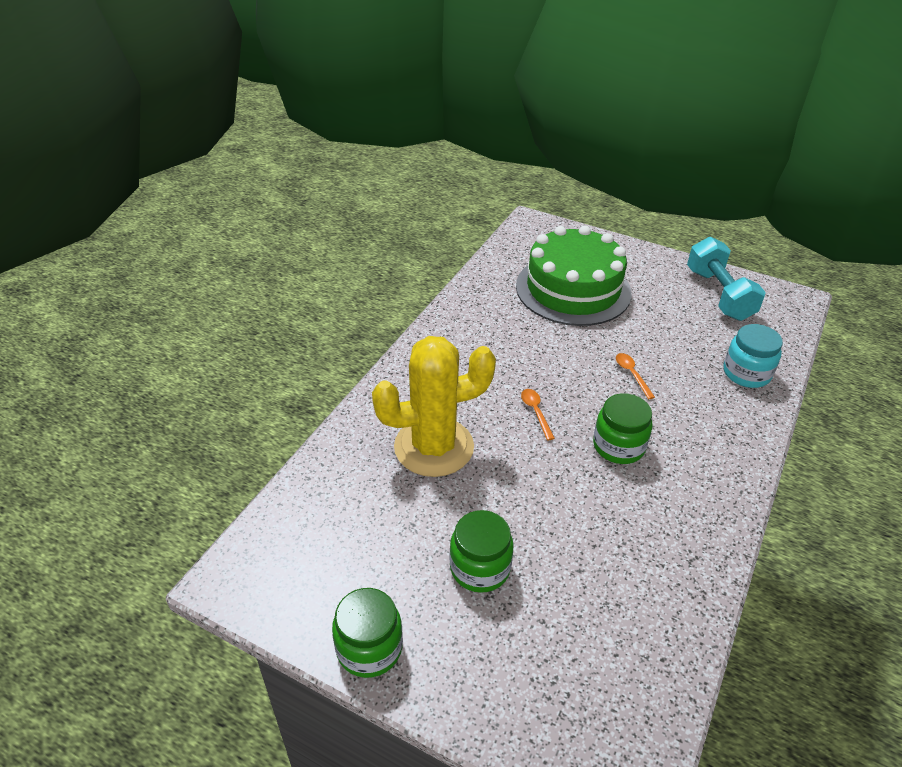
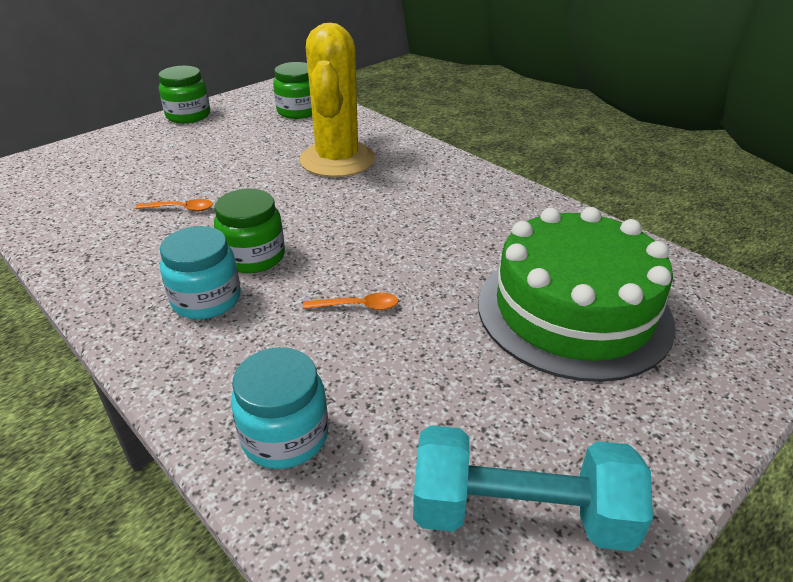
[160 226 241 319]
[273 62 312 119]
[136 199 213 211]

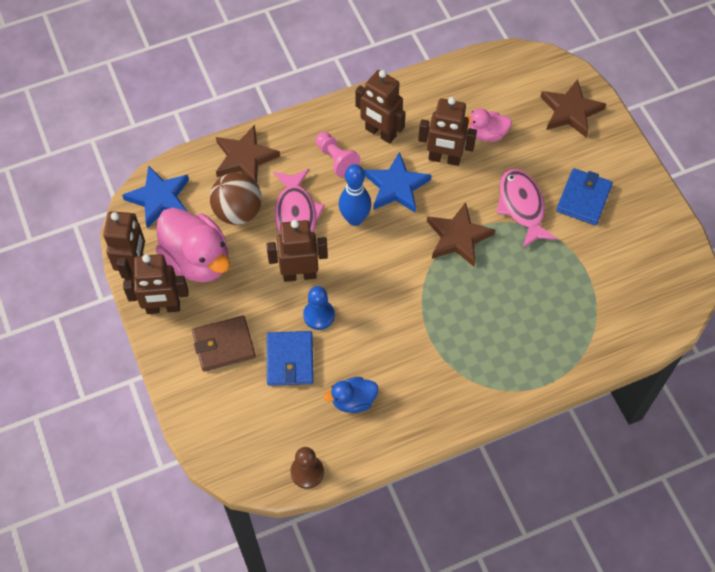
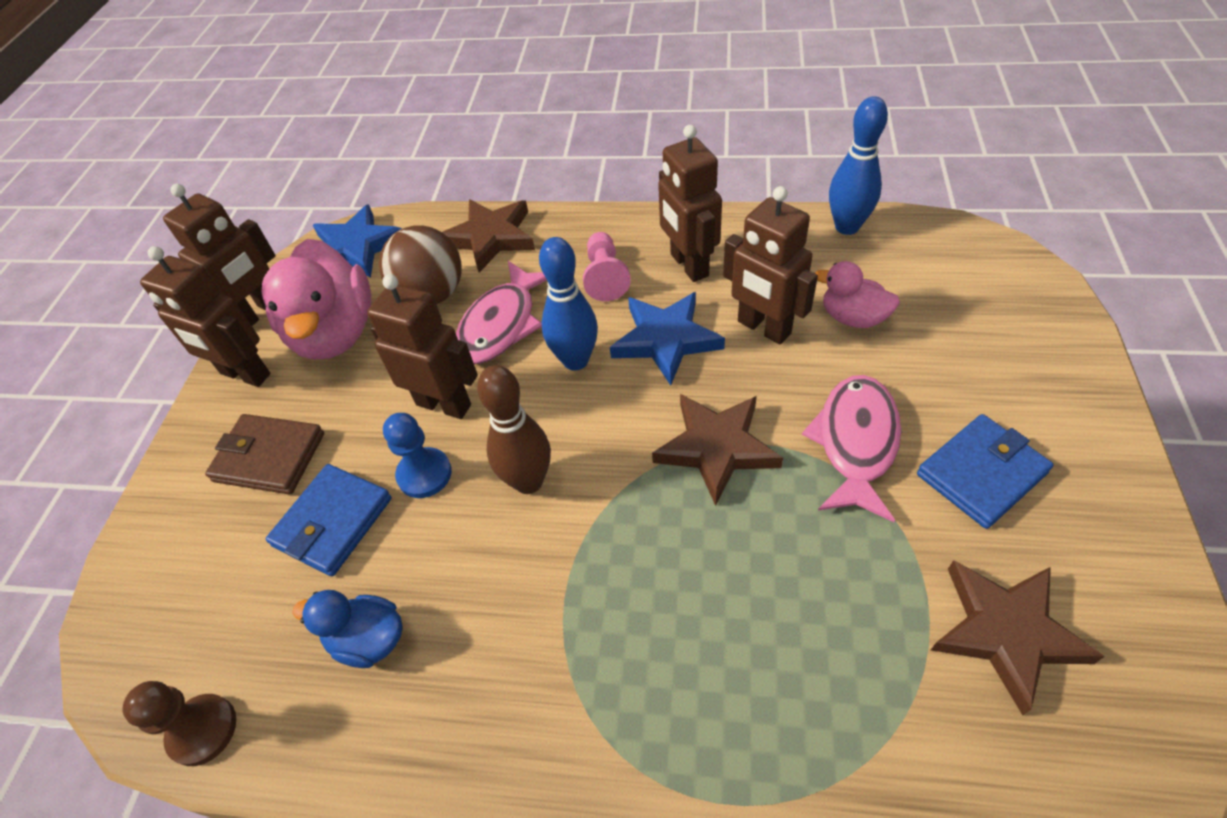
[477 365 551 494]
[829 96 888 235]
[931 560 1105 715]

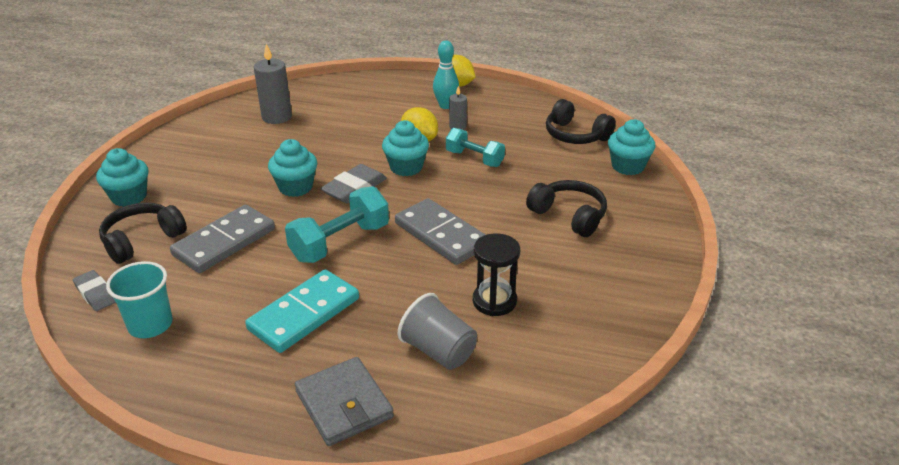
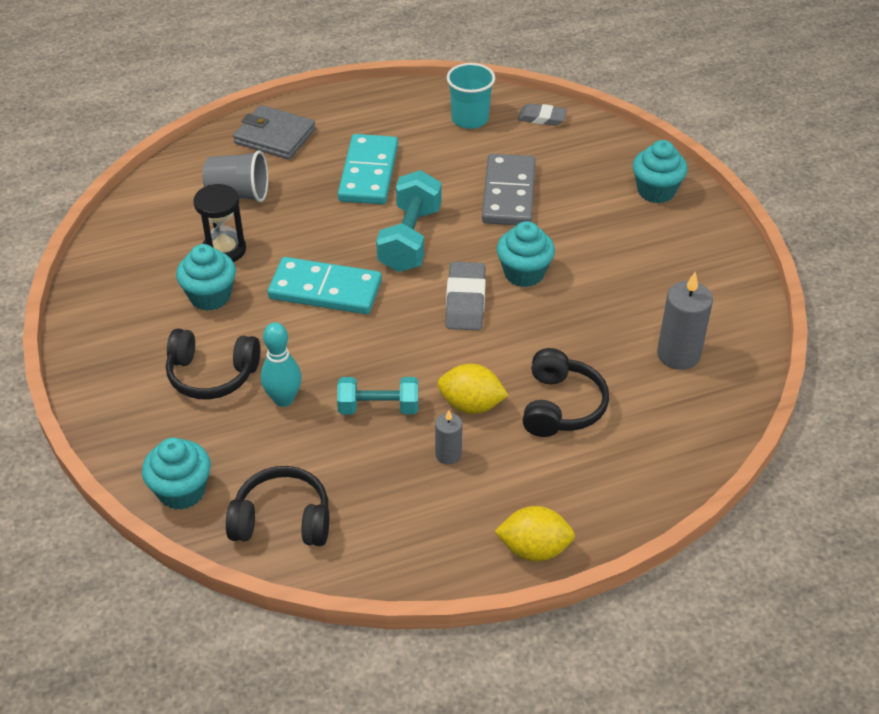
[522 348 609 437]
[176 244 236 311]
[261 323 302 407]
[268 257 382 314]

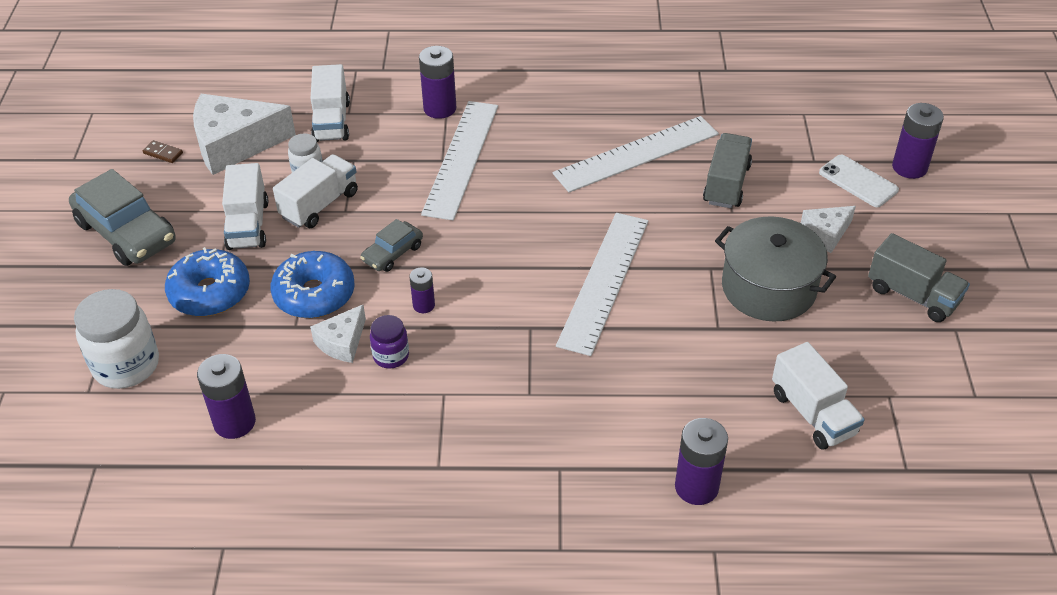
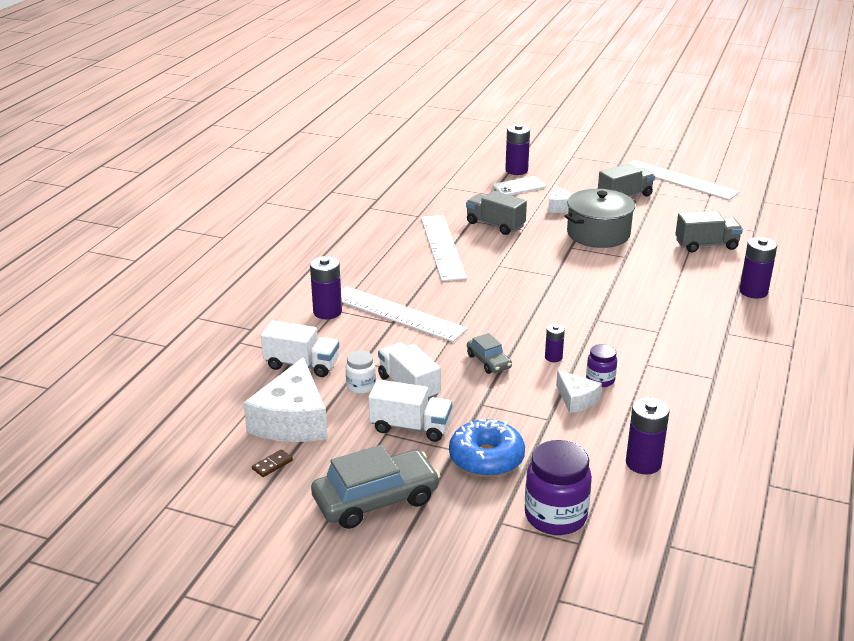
[270 251 355 318] (first image)
[628 160 740 200]
[525 440 592 535]
[675 211 743 252]

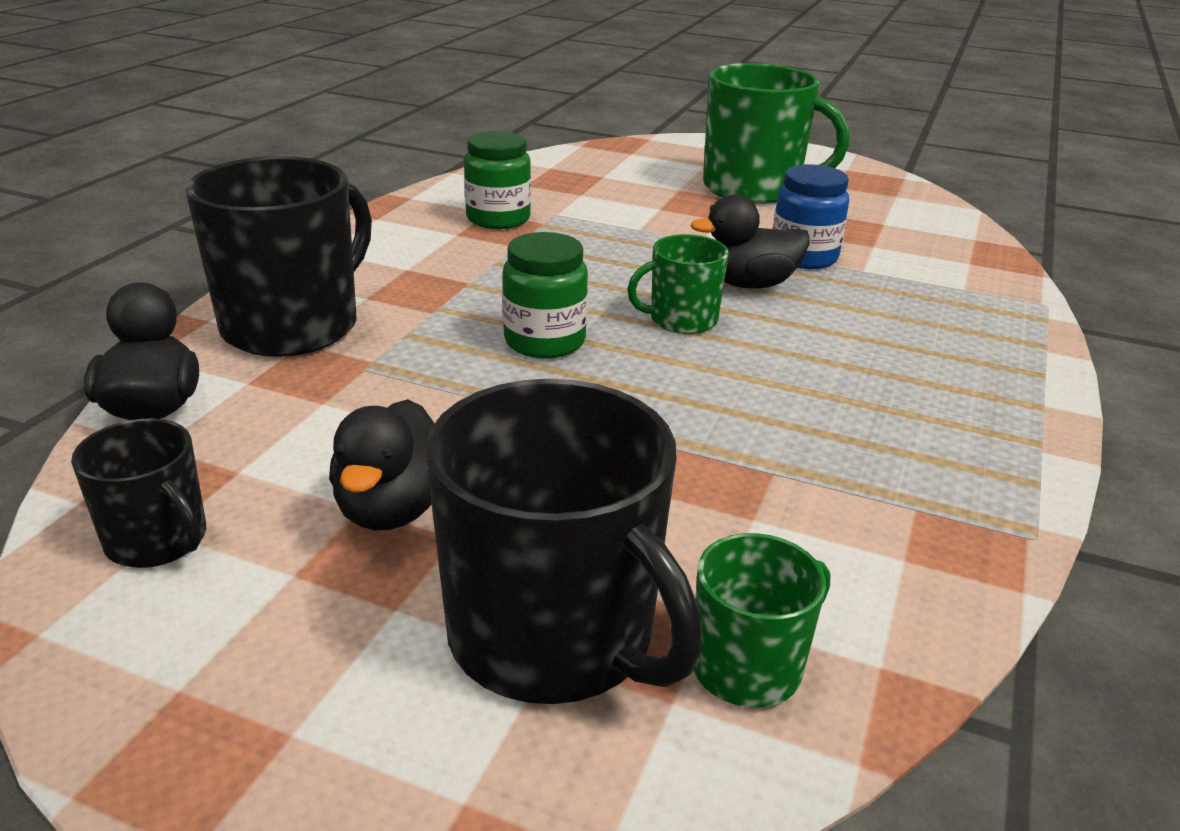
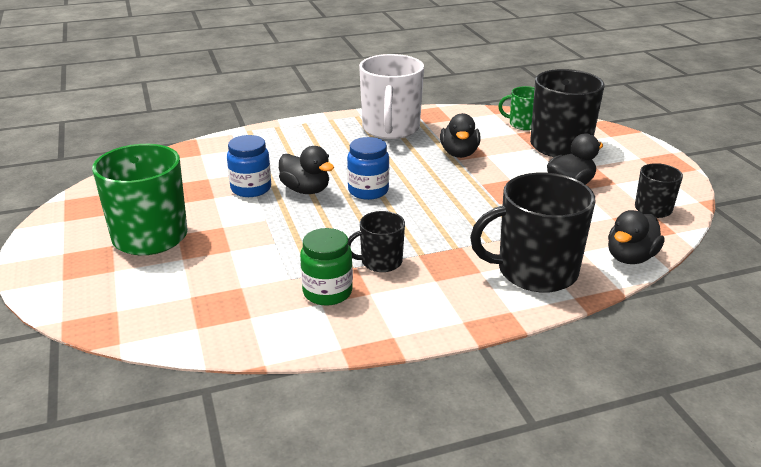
[502 232 588 359] (first image)
[348 211 405 272]
[359 54 424 139]
[440 113 480 158]
[347 137 389 200]

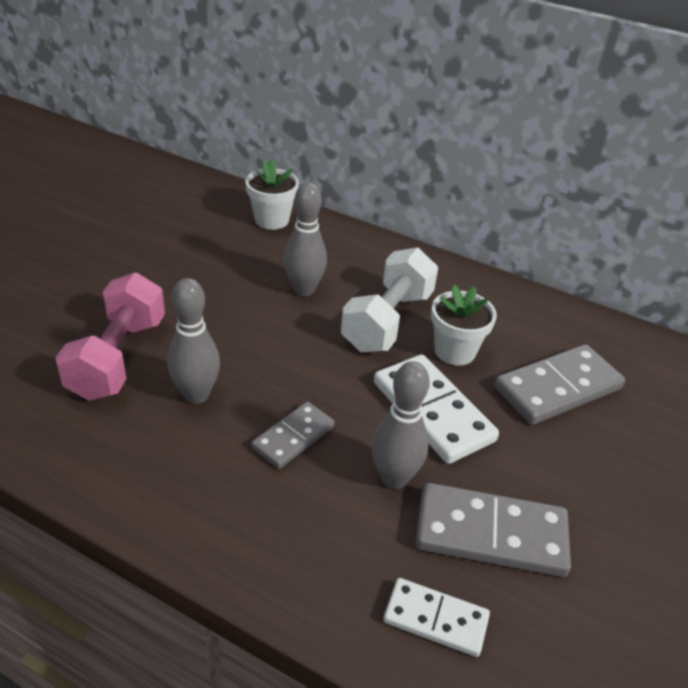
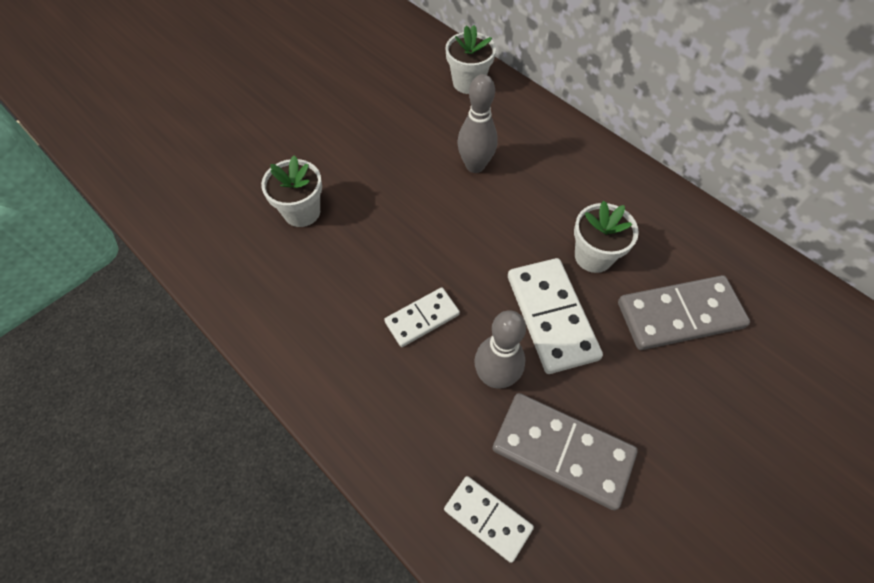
[168 278 220 404] (first image)
[341 247 438 352] (first image)
[261 155 322 227]
[384 287 460 347]

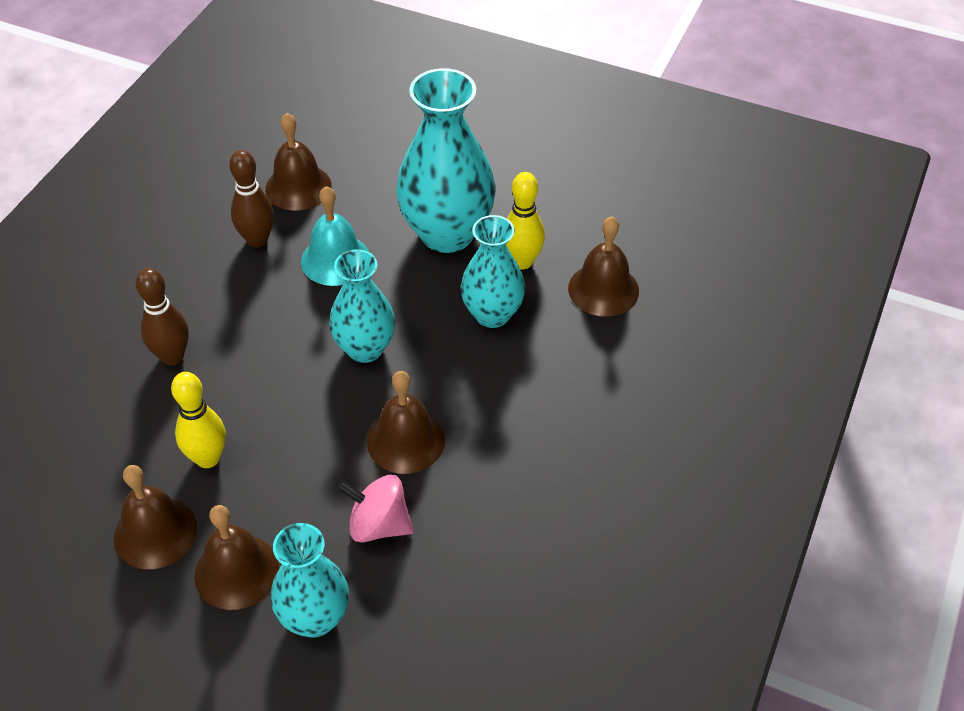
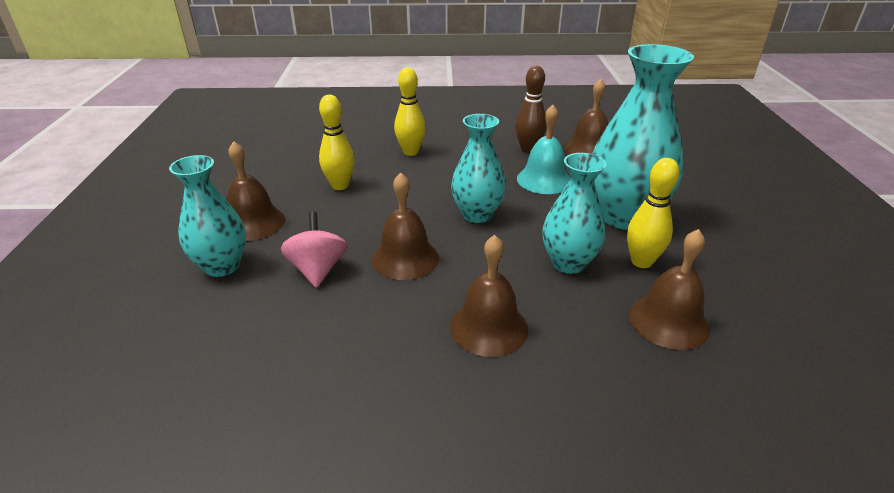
[450 235 528 357]
[394 67 426 156]

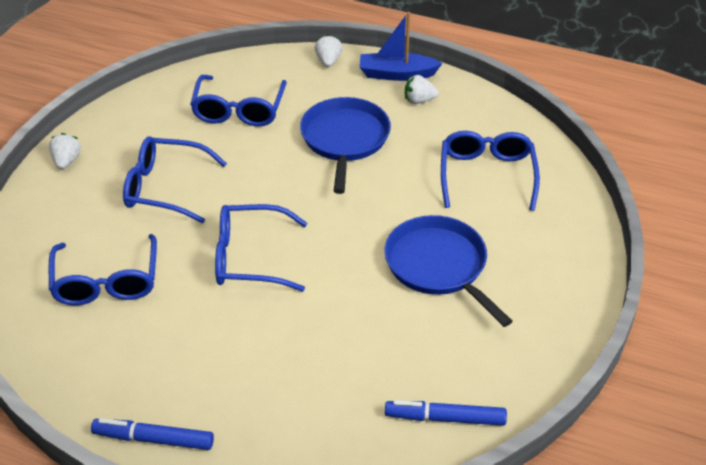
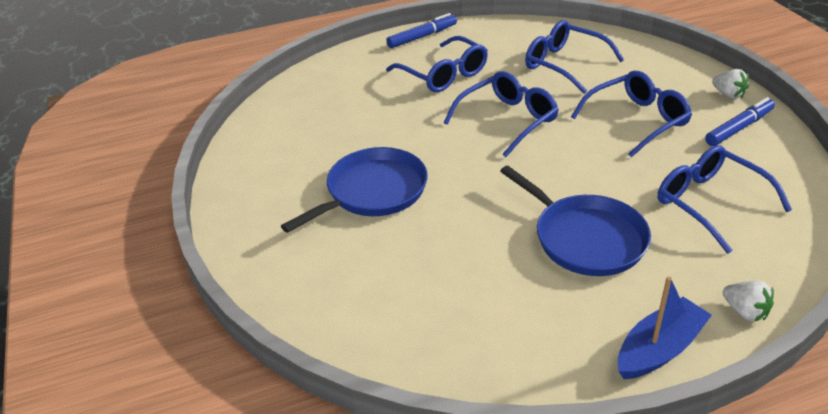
[405 75 439 104] (first image)
[705 97 775 146]
[386 36 488 92]
[281 147 428 233]

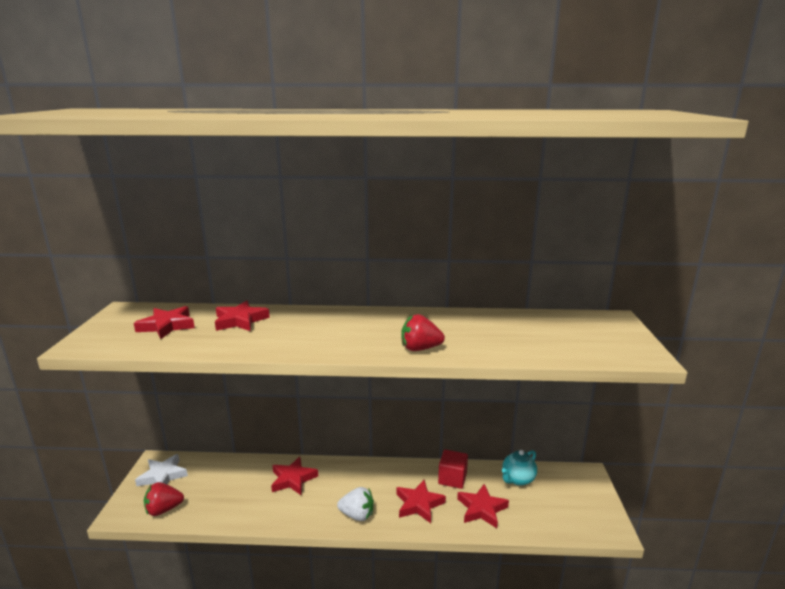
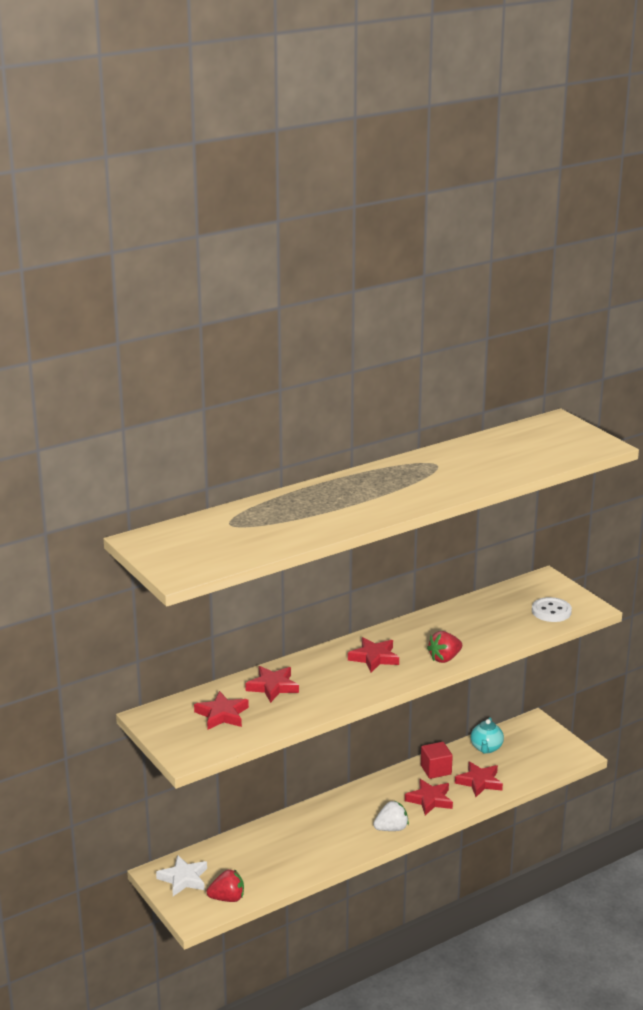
[532 597 572 622]
[348 637 399 672]
[207 869 244 902]

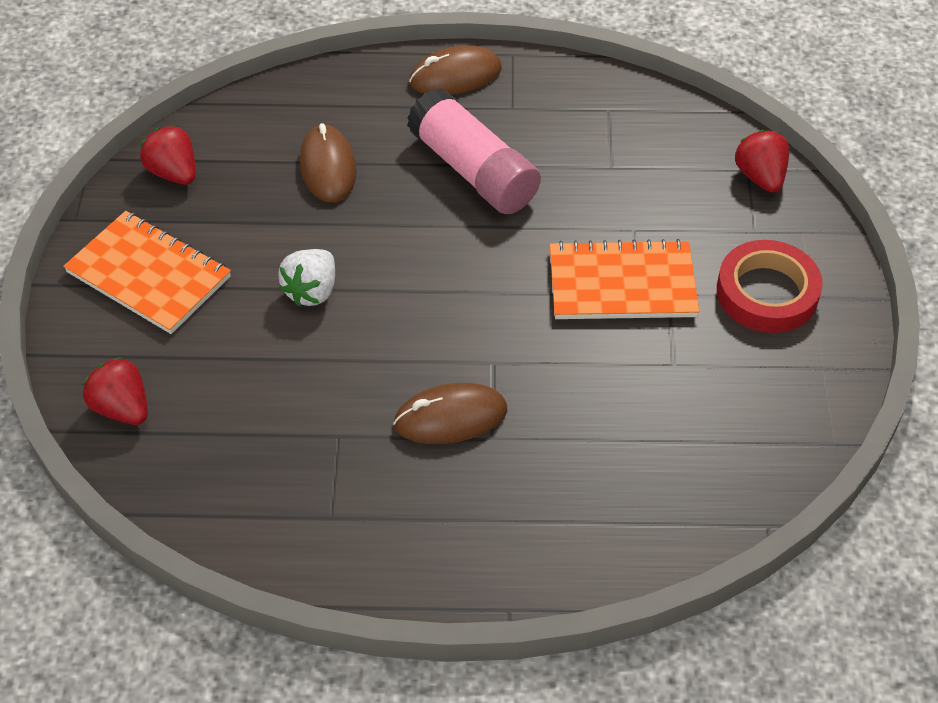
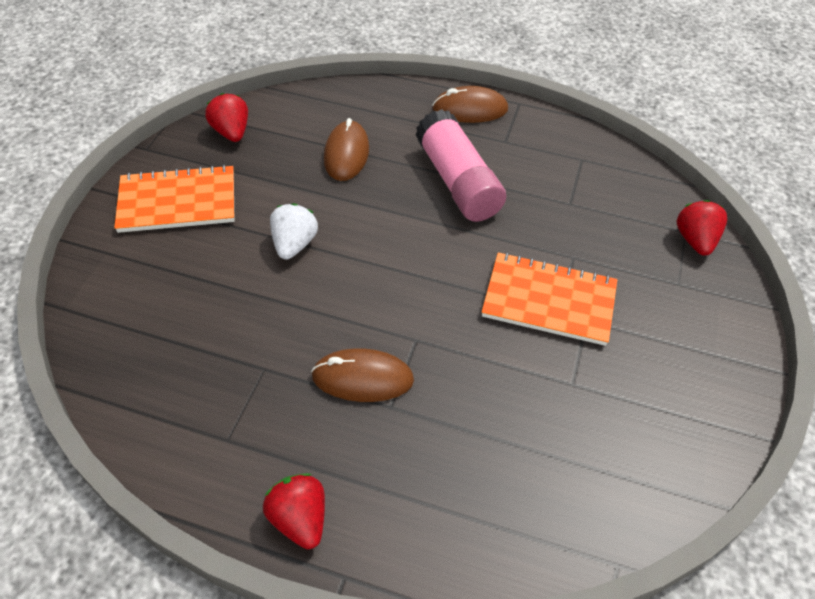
[717 240 823 333] (first image)
[263 473 325 549]
[114 165 235 233]
[270 203 318 260]

